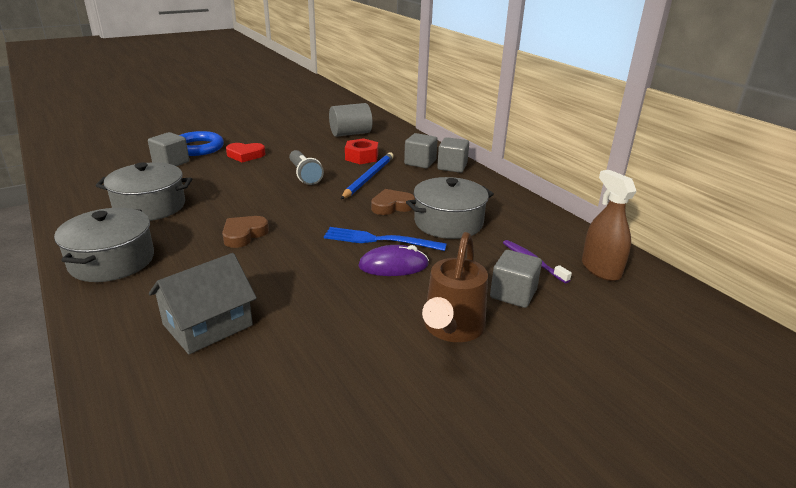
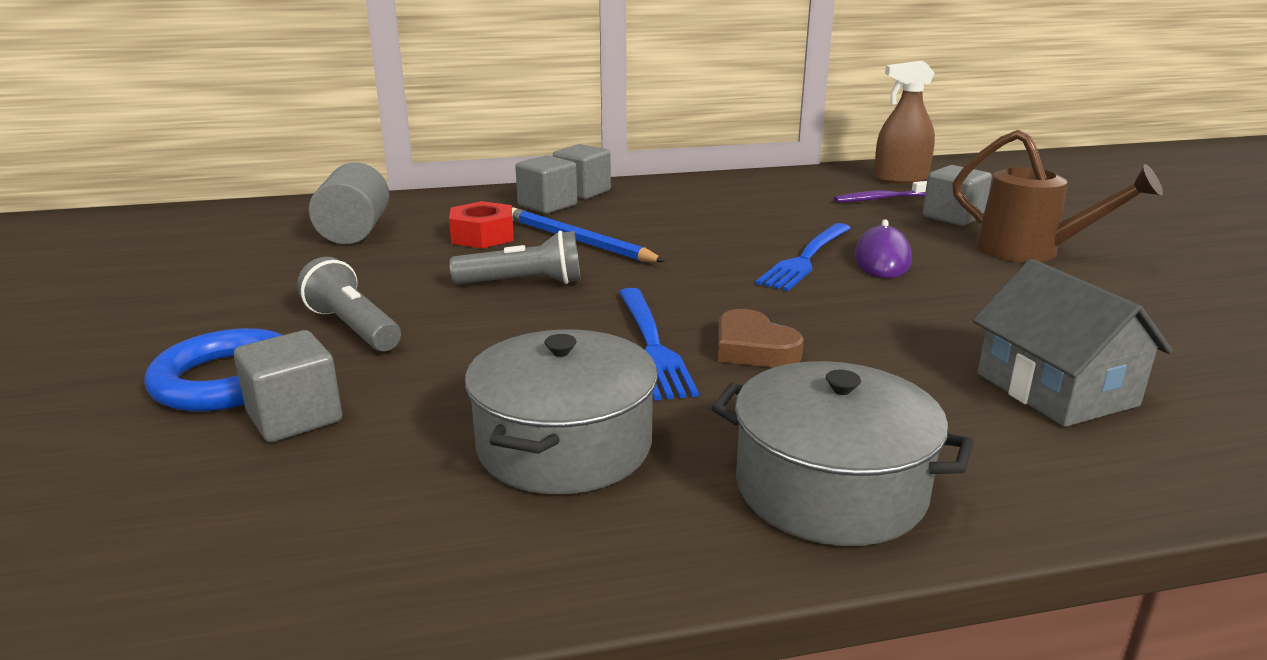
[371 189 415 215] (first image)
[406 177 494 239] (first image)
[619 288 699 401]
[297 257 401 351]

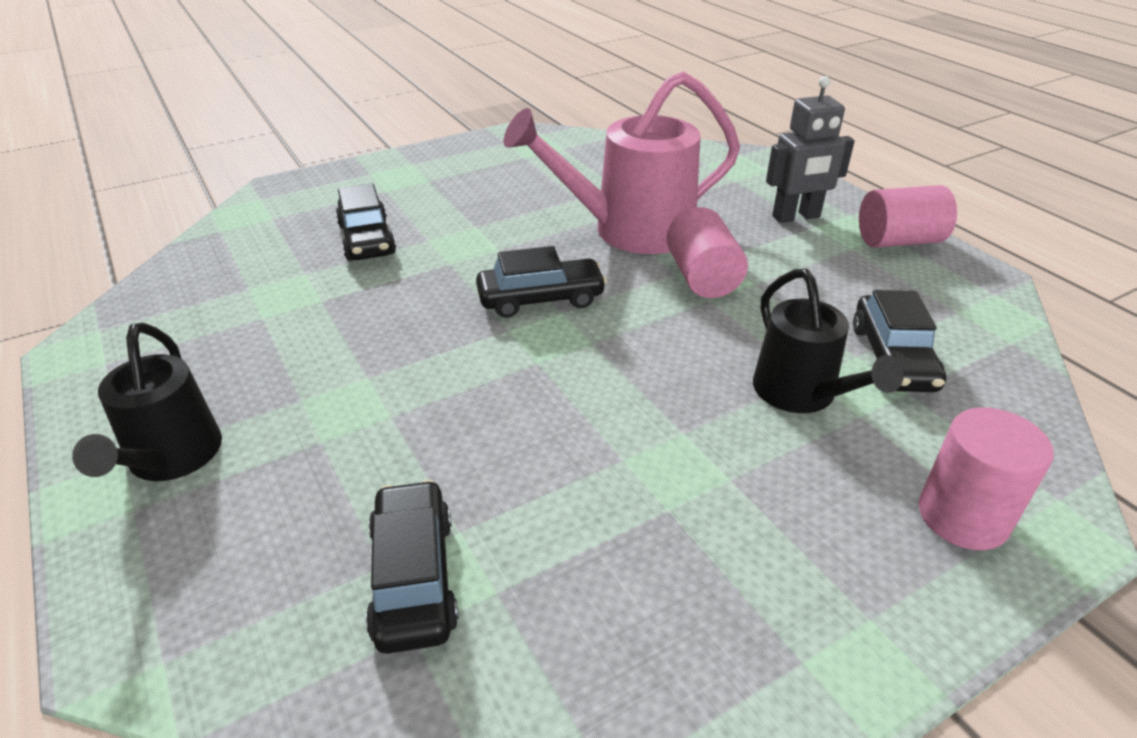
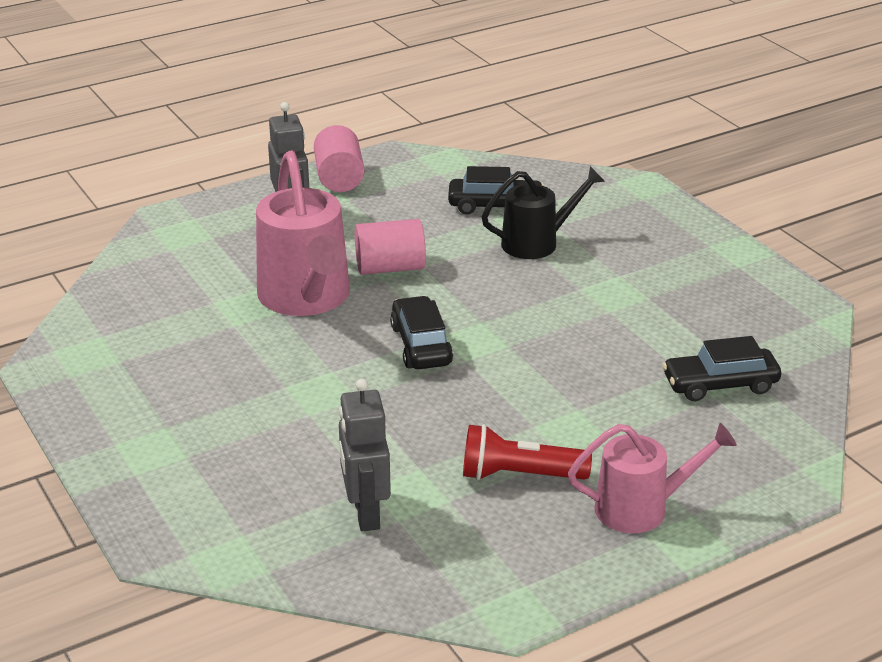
[336 183 396 261] (first image)
[919 407 1054 550] (first image)
[339 379 391 532]
[463 424 592 480]
[568 423 737 533]

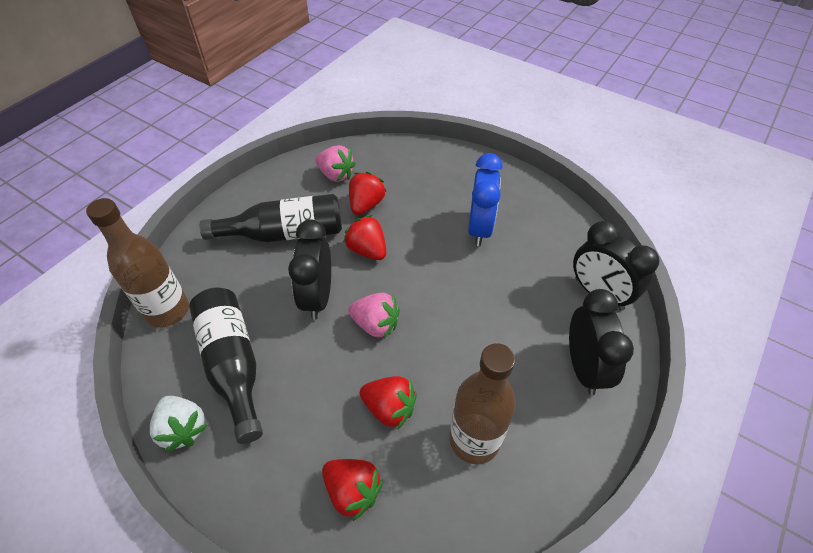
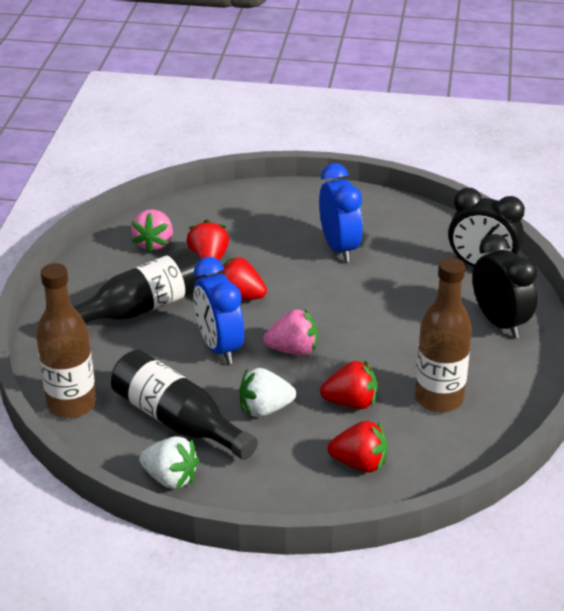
[239 368 296 417]
[193 257 244 364]
[131 209 173 253]

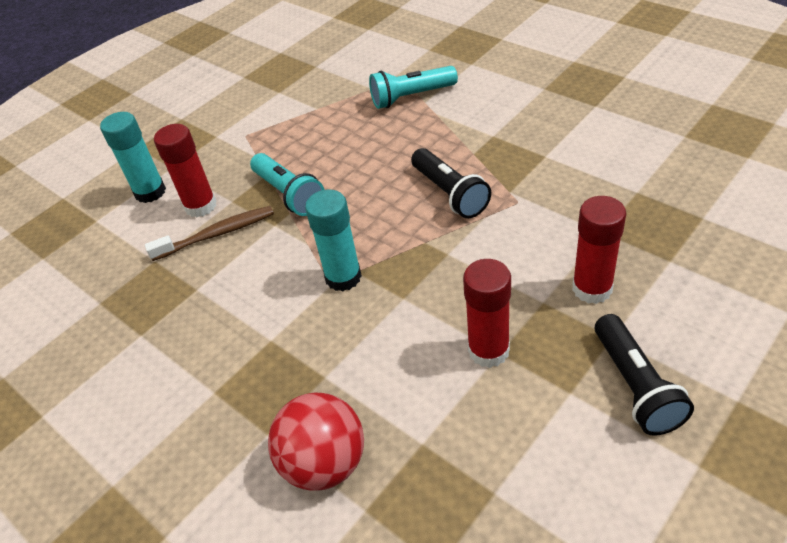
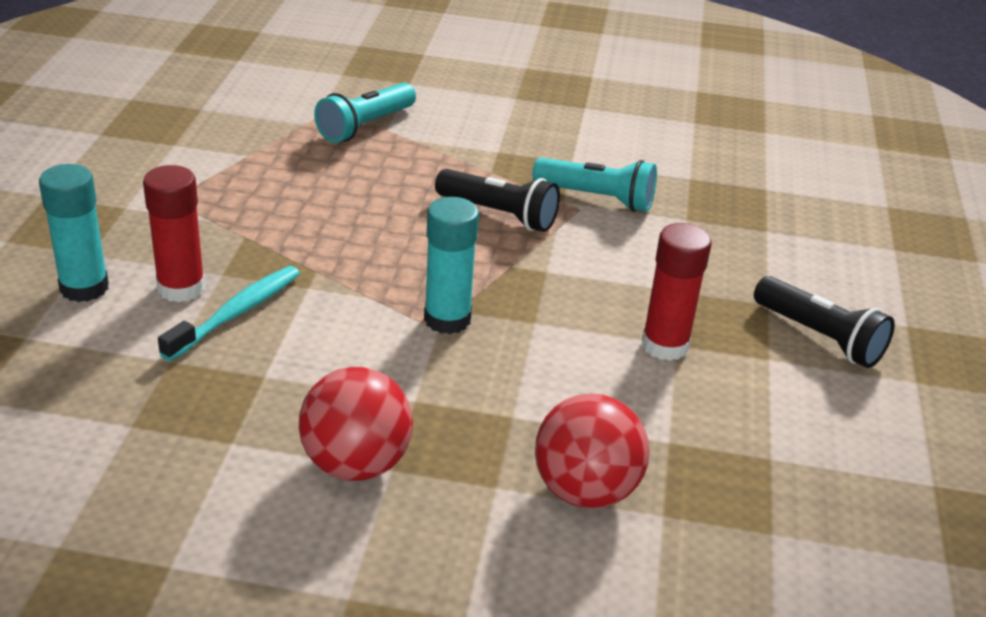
[572 196 626 304] (first image)
[299 367 413 481]
[532 158 657 212]
[158 266 300 361]

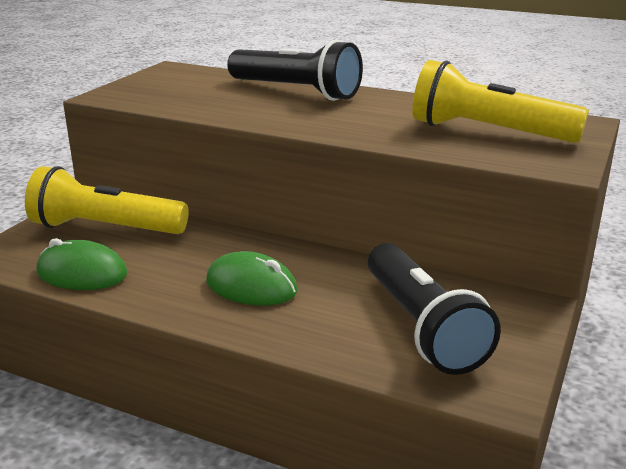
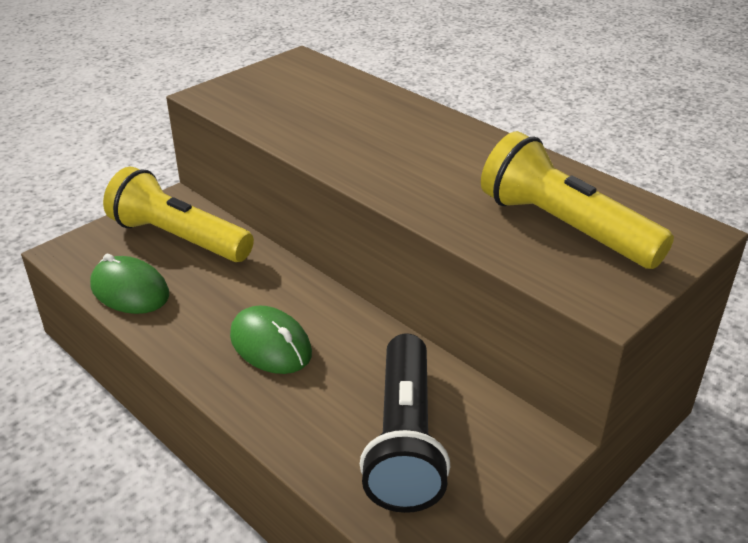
[227 39 363 101] (first image)

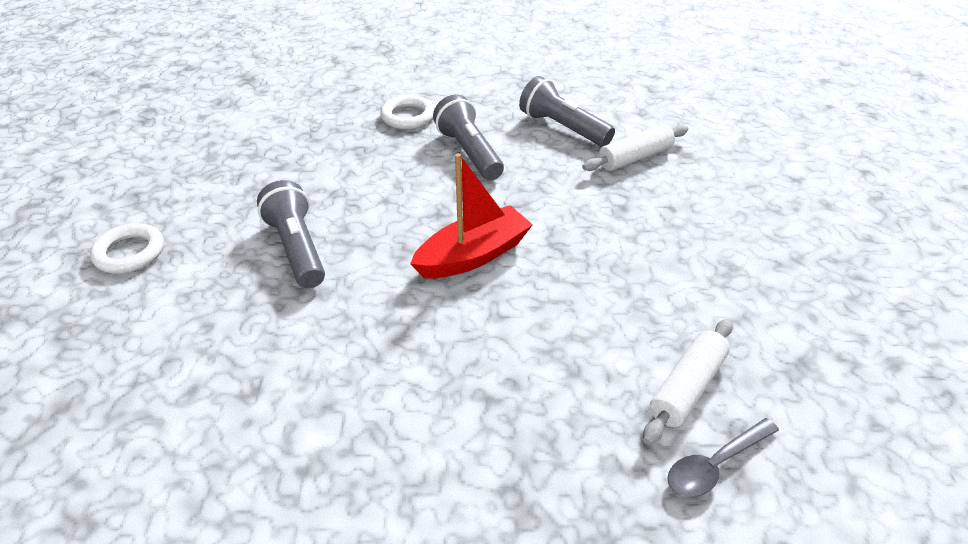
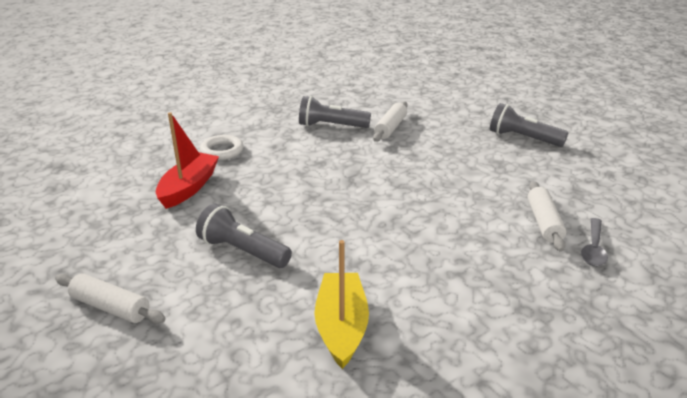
[314 240 369 369]
[156 112 219 209]
[490 103 569 147]
[55 274 166 324]

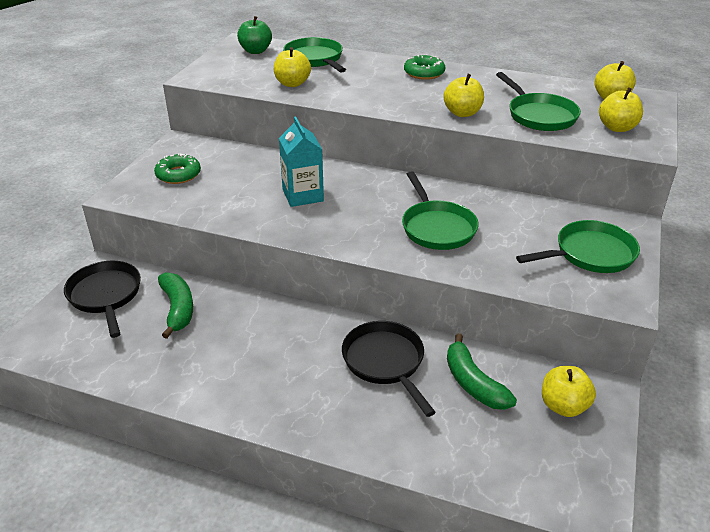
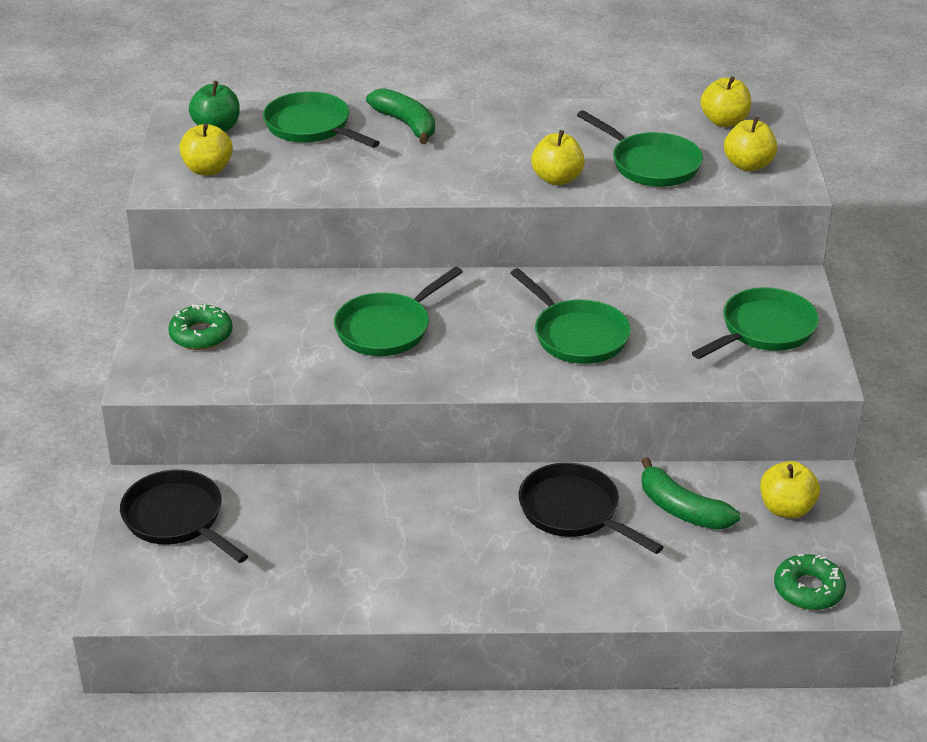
[366 88 435 144]
[179 123 233 176]
[774 554 846 610]
[334 267 463 356]

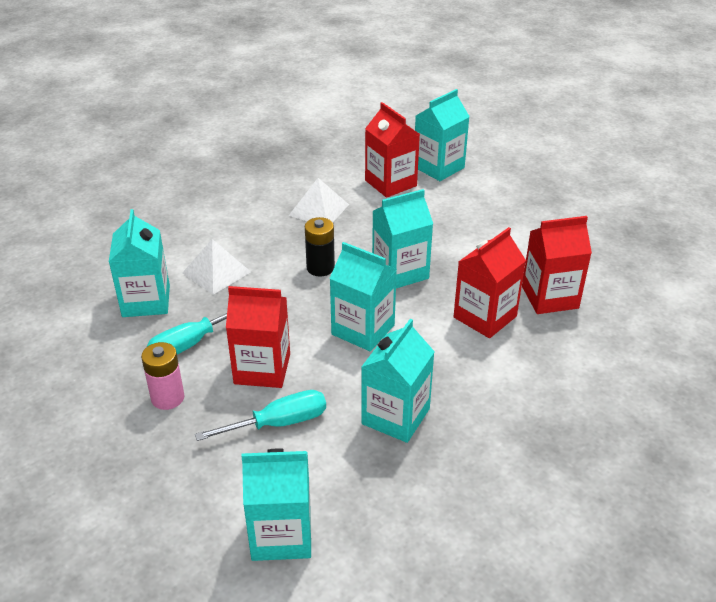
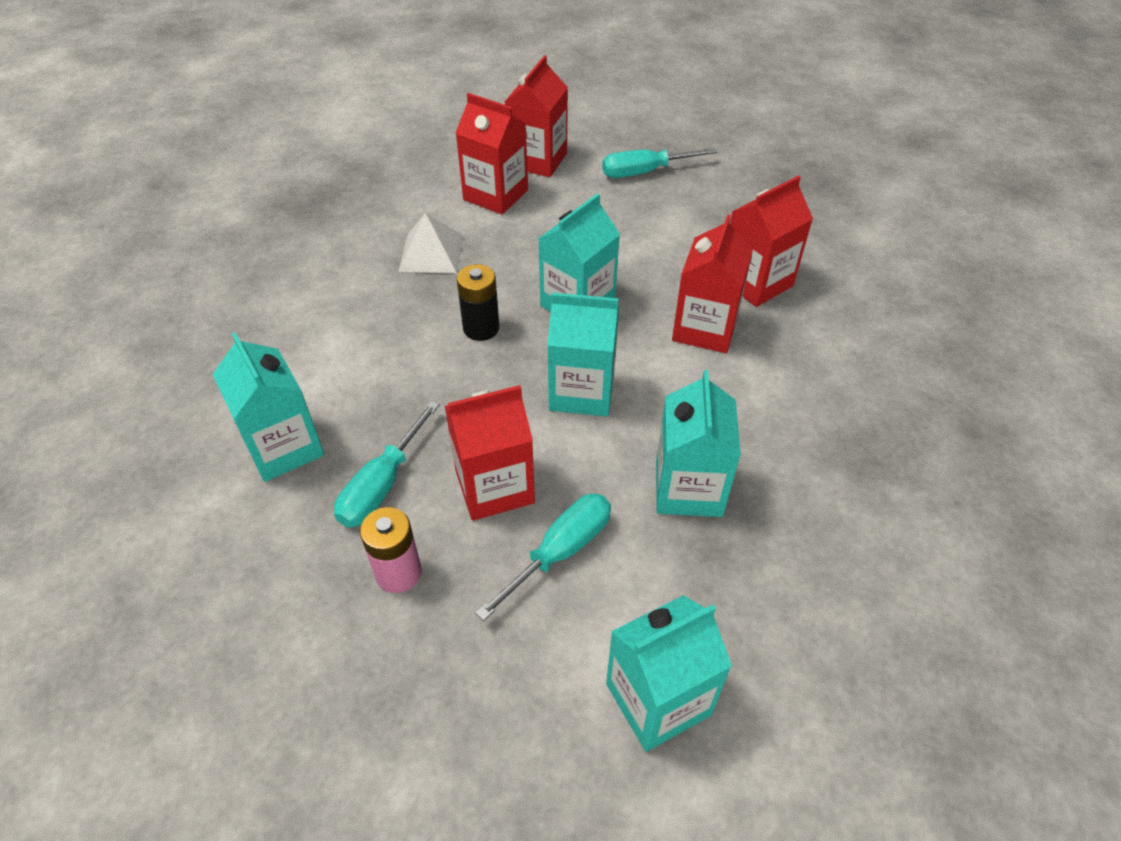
[182 239 251 295] (first image)
[602 148 717 178]
[505 55 568 177]

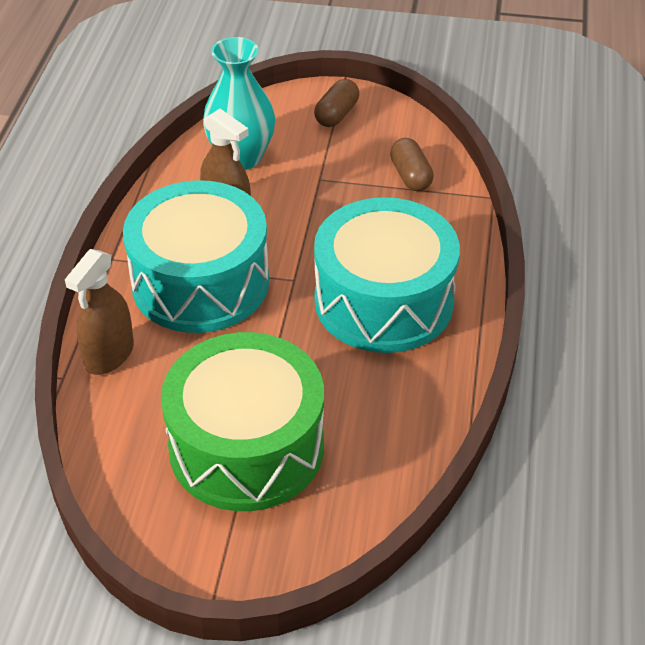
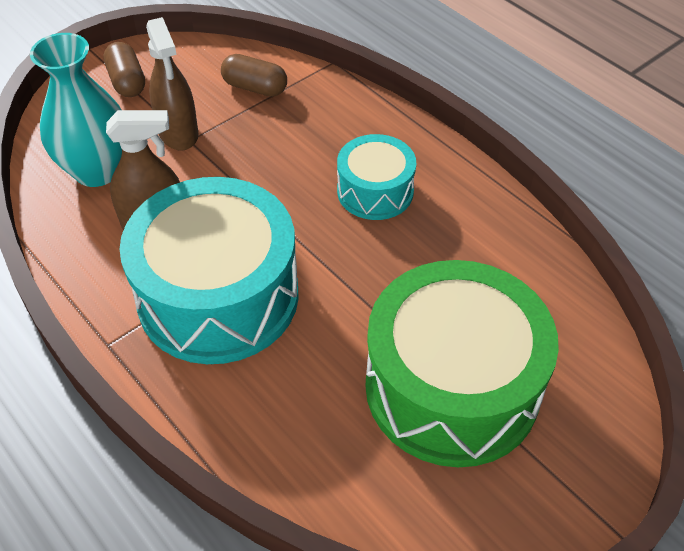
[146 17 198 151]
[337 134 416 220]

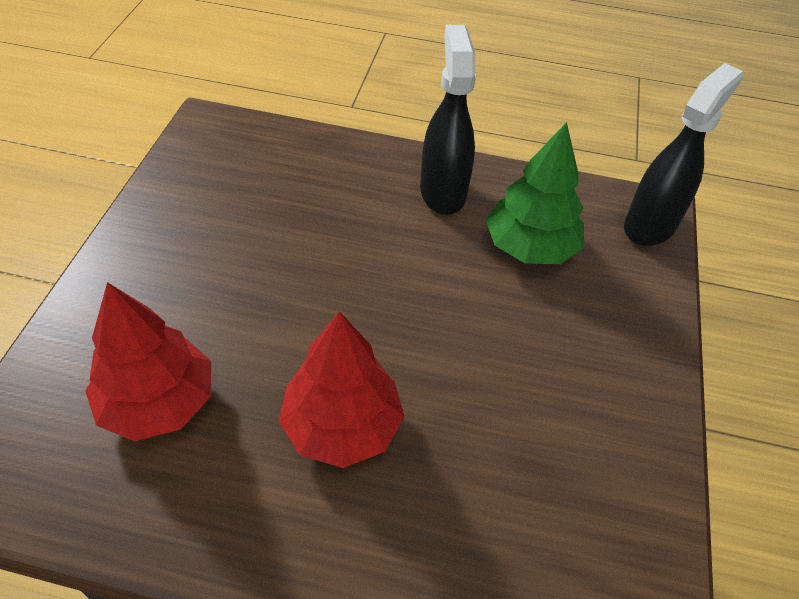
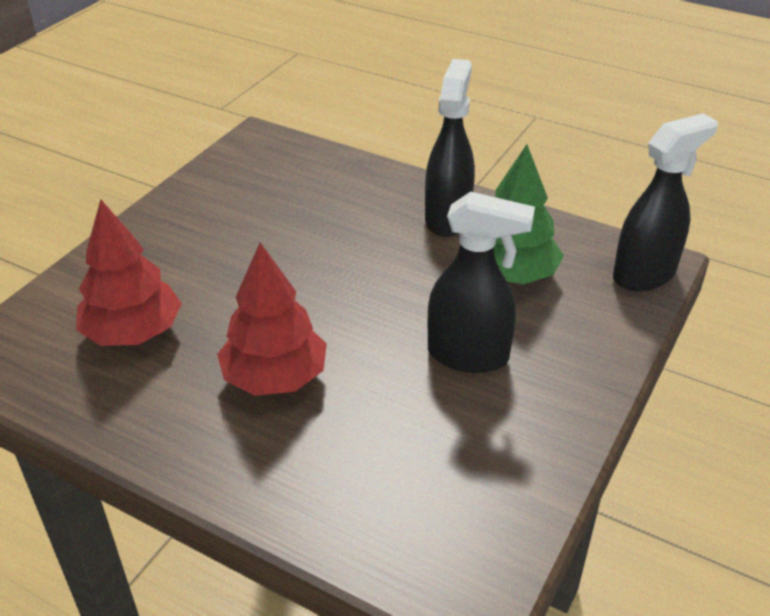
[427 191 535 373]

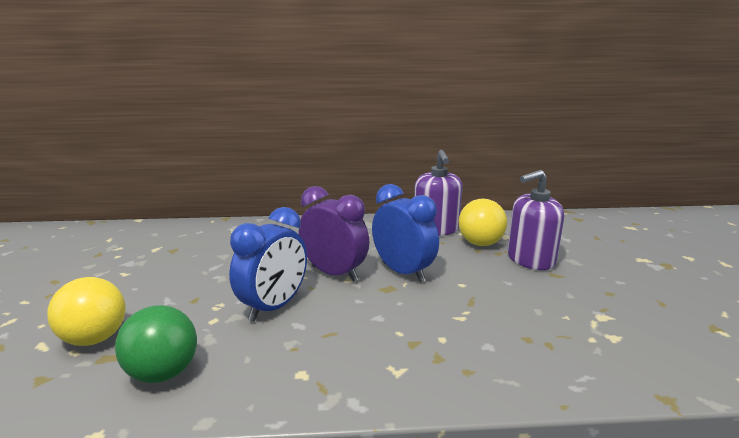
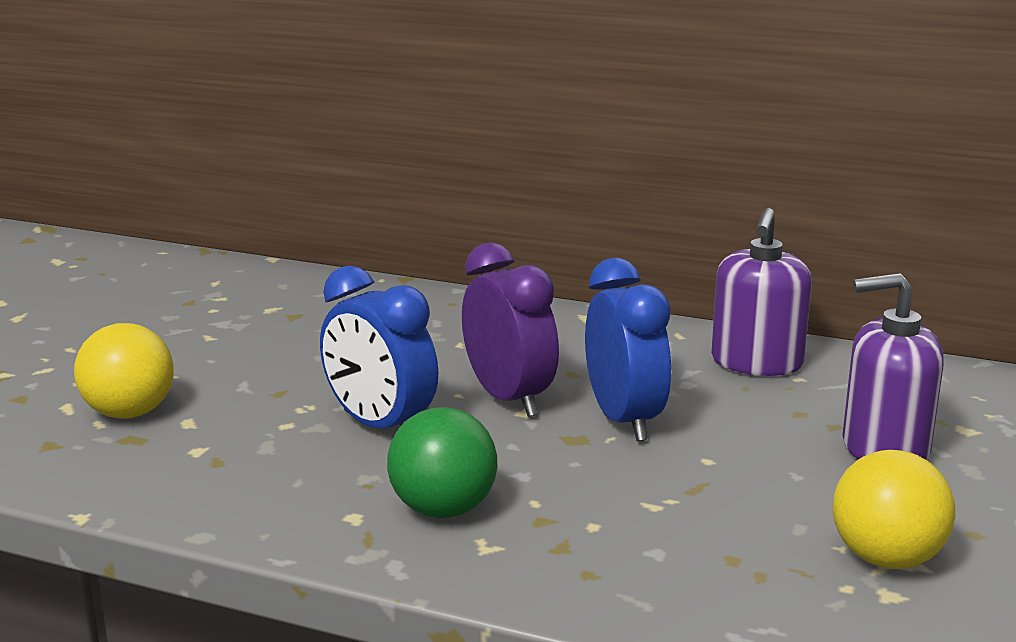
[387 407 497 518]
[833 450 955 569]
[320 266 438 429]

